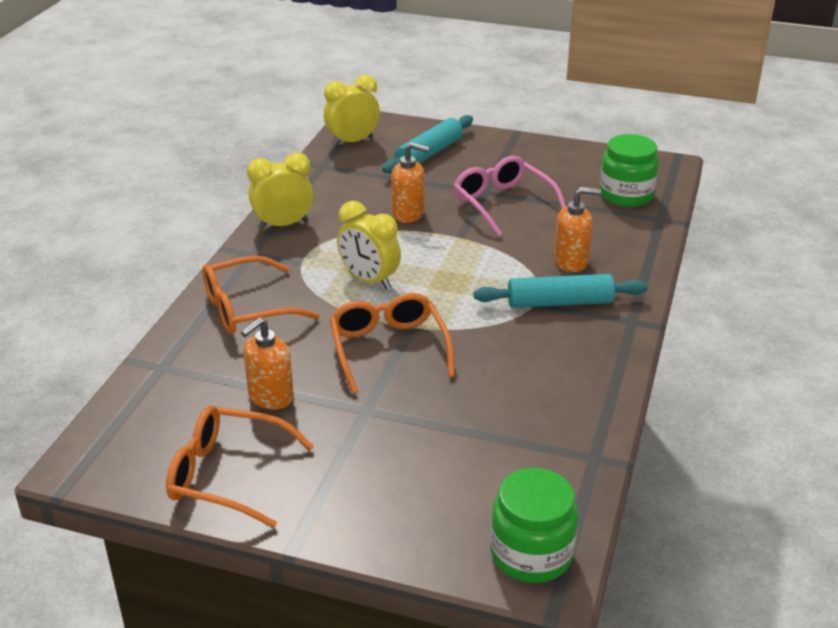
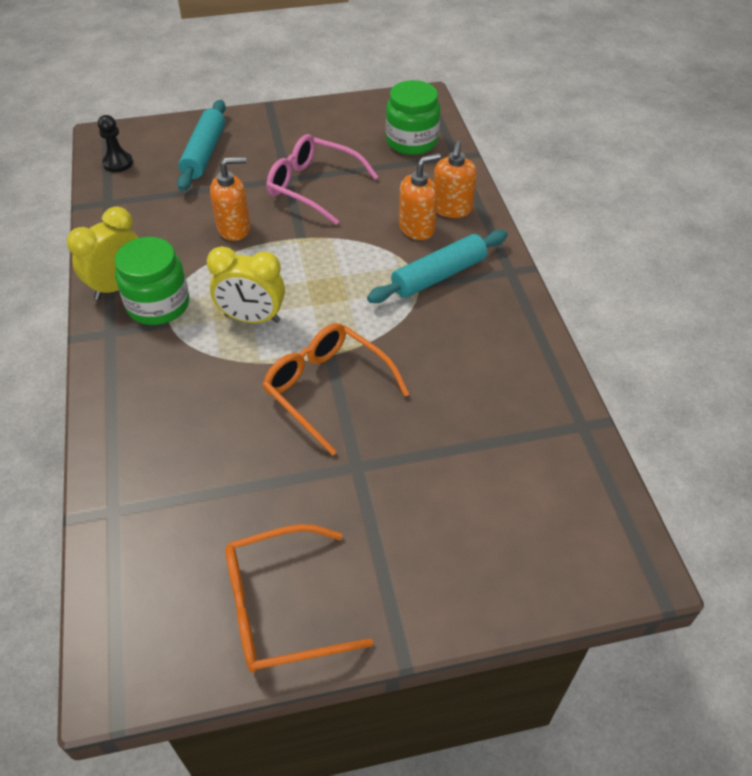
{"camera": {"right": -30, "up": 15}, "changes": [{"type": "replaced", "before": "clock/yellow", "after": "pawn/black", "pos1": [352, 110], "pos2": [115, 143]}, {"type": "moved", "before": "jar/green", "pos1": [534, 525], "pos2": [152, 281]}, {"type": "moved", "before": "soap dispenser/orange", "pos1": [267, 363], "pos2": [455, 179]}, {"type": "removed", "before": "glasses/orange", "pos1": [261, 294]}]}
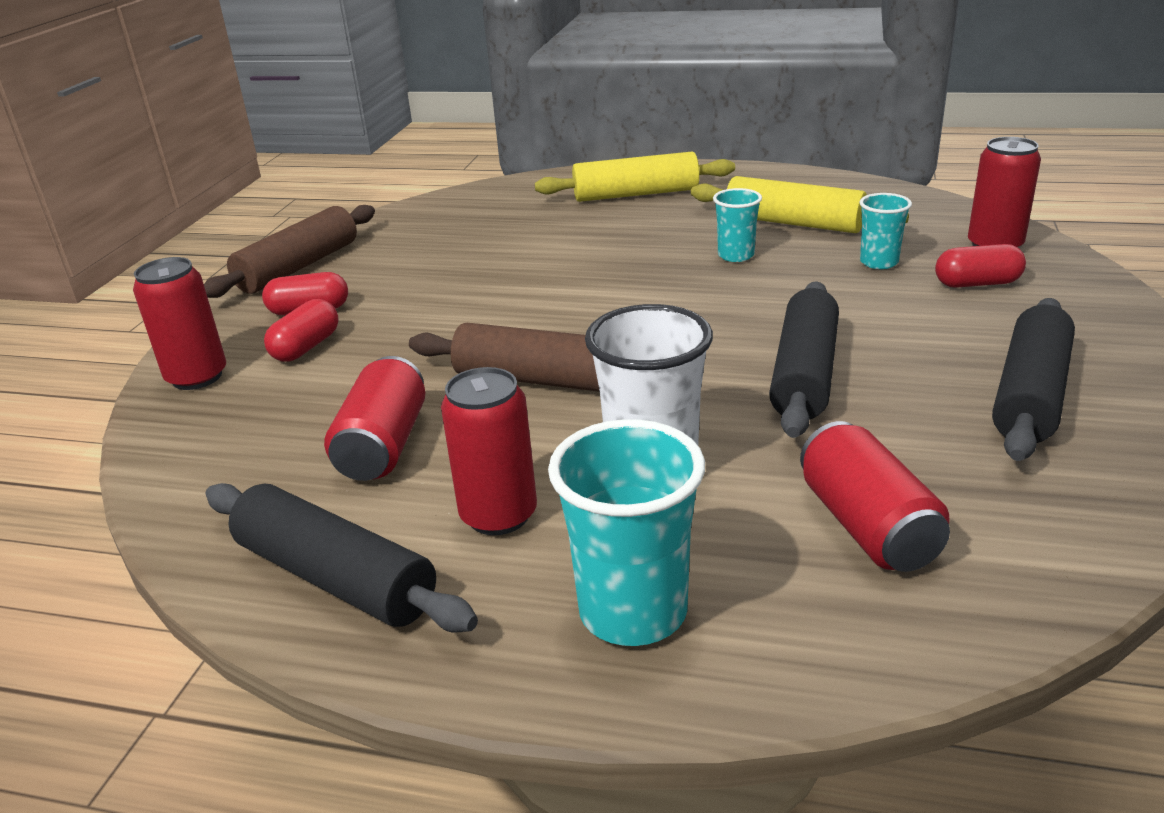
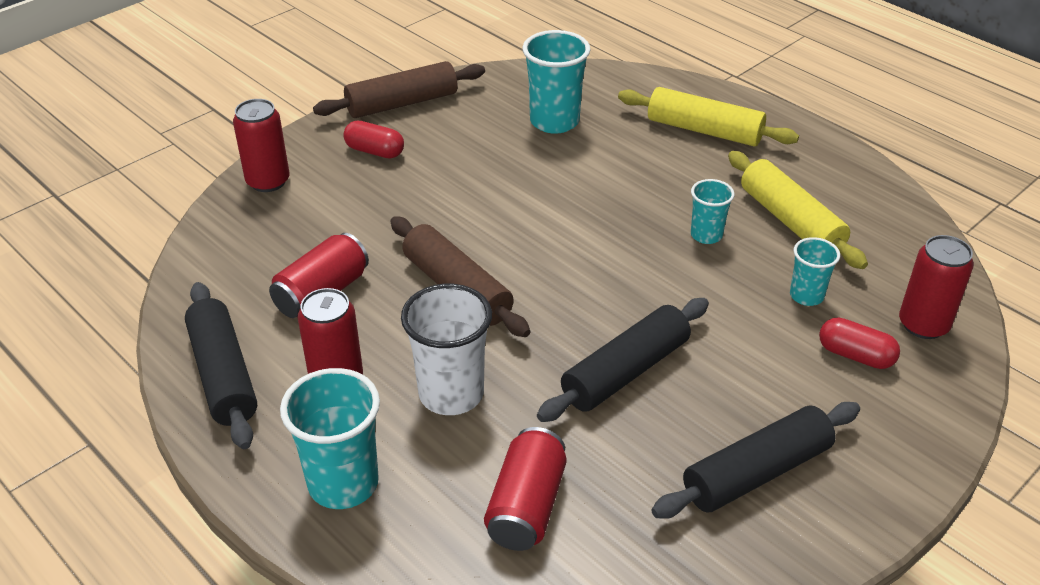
{"camera": {"right": 30, "up": 10}, "changes": [{"type": "added", "after": "cup/turquoise", "pos2": [556, 82]}, {"type": "removed", "before": "capsule/red", "pos1": [301, 330]}]}
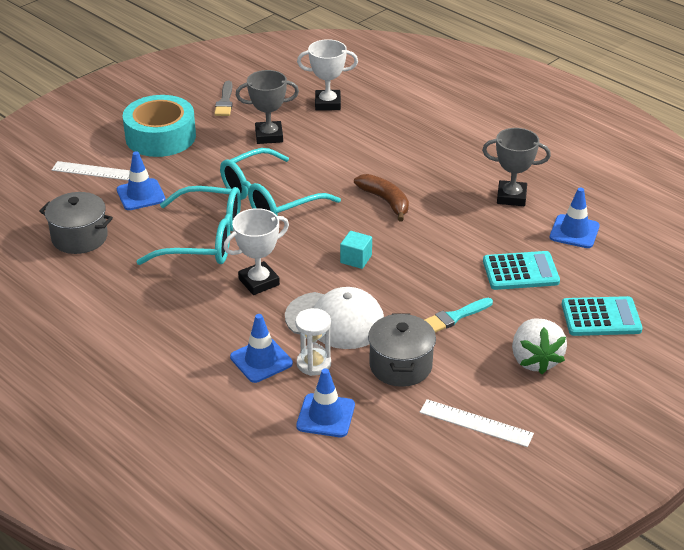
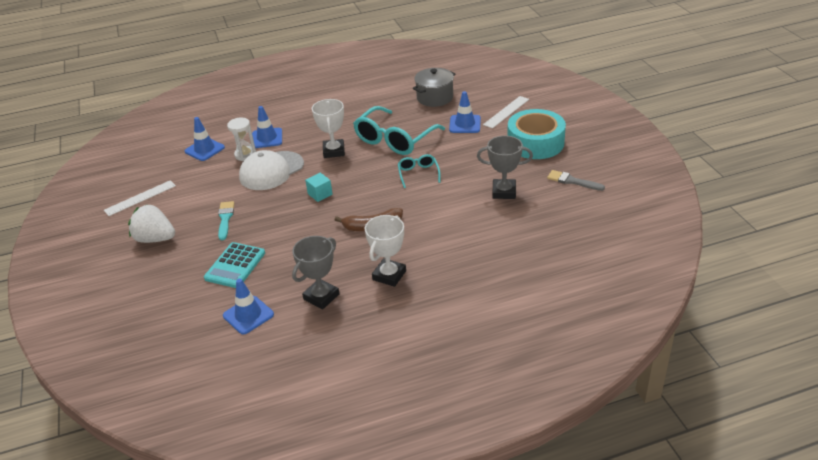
{"camera": {"right": 120, "up": 0}, "changes": [{"type": "moved", "before": "trophy/white", "pos1": [327, 74], "pos2": [385, 251]}, {"type": "resized", "before": "glasses/turquoise", "pos1": [280, 181], "pos2": [419, 171], "scale": 0.49}, {"type": "turned", "before": "trophy/grey", "pos1": [267, 107], "pos2": [505, 167], "turn": 75}, {"type": "removed", "before": "pot/grey", "pos1": [402, 350]}, {"type": "removed", "before": "calculator/turquoise", "pos1": [602, 316]}]}
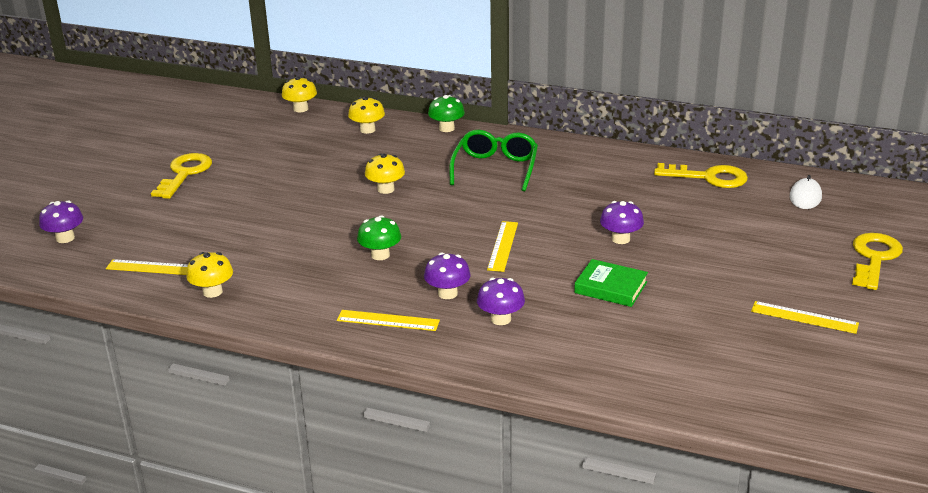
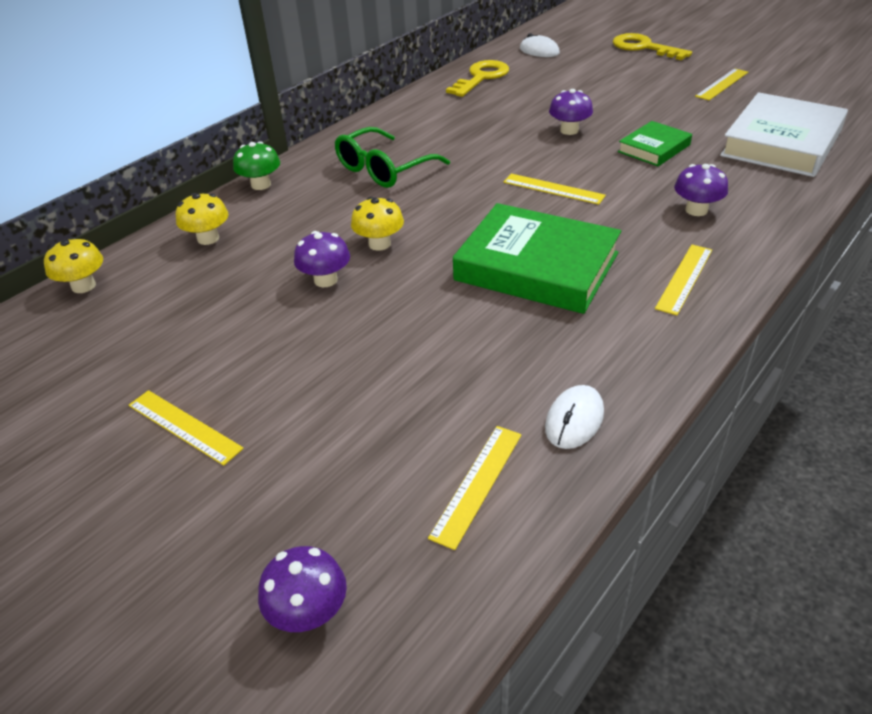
{"camera": {"right": -70, "up": 10}, "changes": [{"type": "replaced", "before": "key/yellow", "after": "ruler/yellow", "pos1": [181, 176], "pos2": [186, 428]}, {"type": "moved", "before": "mushroom/purple", "pos1": [447, 276], "pos2": [322, 259]}, {"type": "turned", "before": "glasses/green", "pos1": [493, 160], "pos2": [392, 157], "turn": -75}, {"type": "replaced", "before": "mushroom/green", "after": "book/green", "pos1": [379, 237], "pos2": [537, 258]}, {"type": "replaced", "before": "mushroom/yellow", "after": "mouse/white", "pos1": [209, 275], "pos2": [574, 417]}, {"type": "added", "after": "book/white", "pos2": [784, 134]}]}
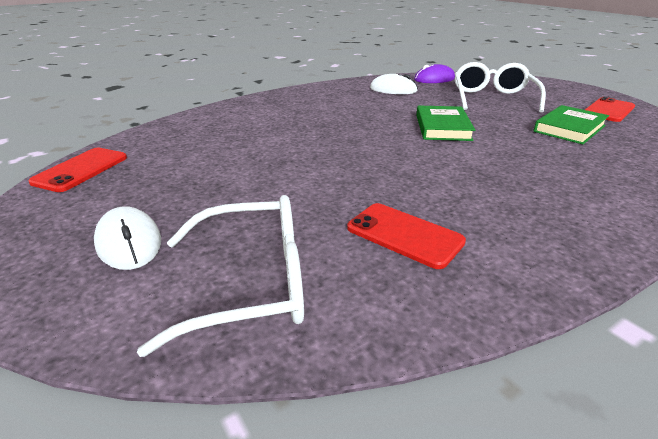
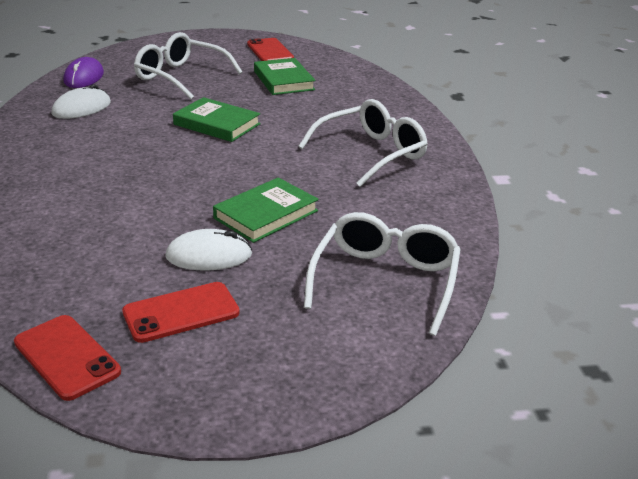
{"camera": {"right": -65, "up": 0}, "changes": [{"type": "moved", "before": "phone/red", "pos1": [406, 236], "pos2": [181, 312]}, {"type": "moved", "before": "mouse/white", "pos1": [127, 238], "pos2": [208, 249]}, {"type": "added", "after": "book/green", "pos2": [266, 210]}, {"type": "added", "after": "glasses/white", "pos2": [363, 143]}]}
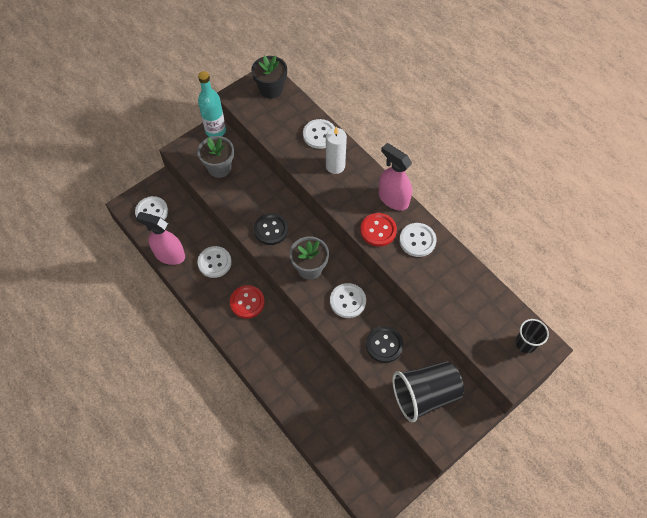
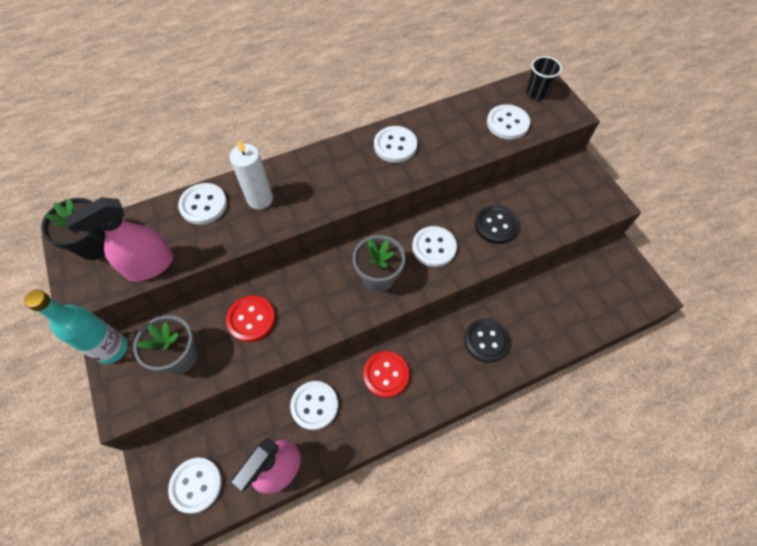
{"camera": {"right": -75, "up": 0}, "changes": [{"type": "moved", "before": "spray bottle/pink", "pos1": [395, 177], "pos2": [118, 239]}, {"type": "moved", "before": "button/red", "pos1": [378, 230], "pos2": [250, 319]}, {"type": "moved", "before": "button/black", "pos1": [271, 229], "pos2": [487, 340]}, {"type": "added", "after": "button/white", "pos2": [508, 122]}, {"type": "removed", "before": "cup/black", "pos1": [428, 391]}]}
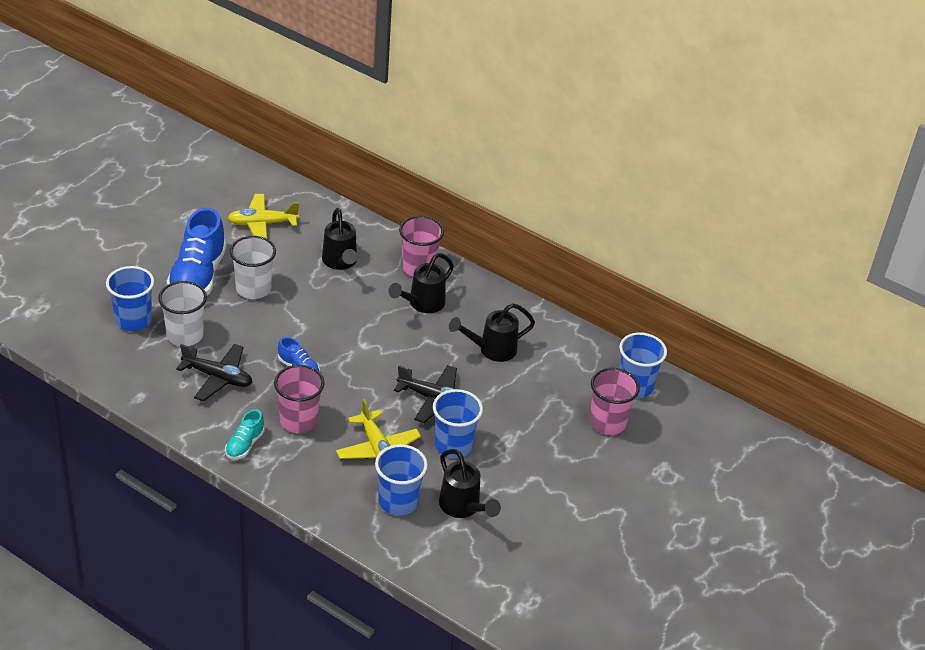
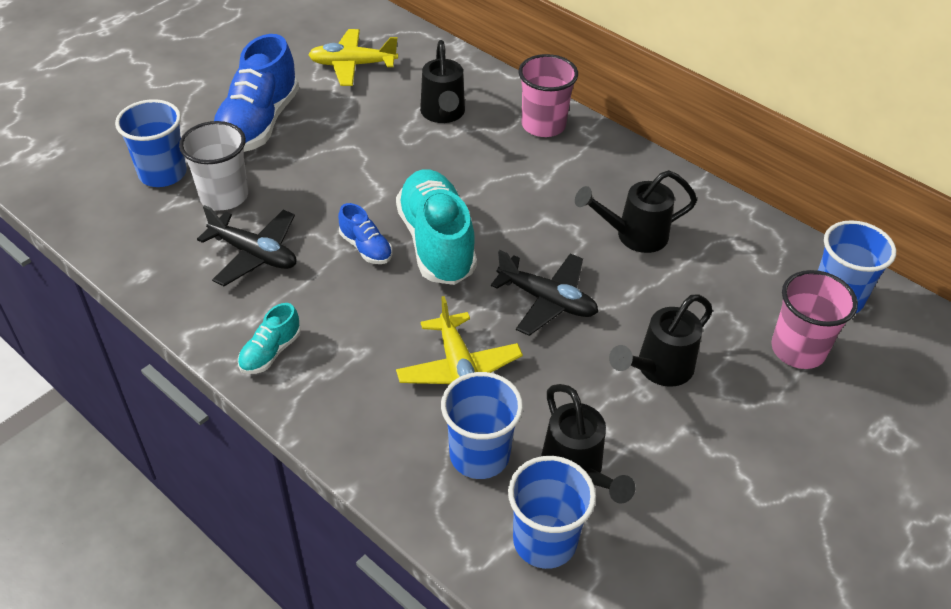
{"camera": {"right": 10, "up": 5}, "changes": [{"type": "added", "after": "shoe/turquoise", "pos2": [436, 227]}, {"type": "moved", "before": "cup/blue", "pos1": [458, 423], "pos2": [552, 512]}, {"type": "moved", "before": "watering can/black", "pos1": [421, 283], "pos2": [661, 340]}, {"type": "removed", "before": "cup/white", "pos1": [253, 267]}, {"type": "removed", "before": "cup/pink", "pos1": [299, 399]}]}
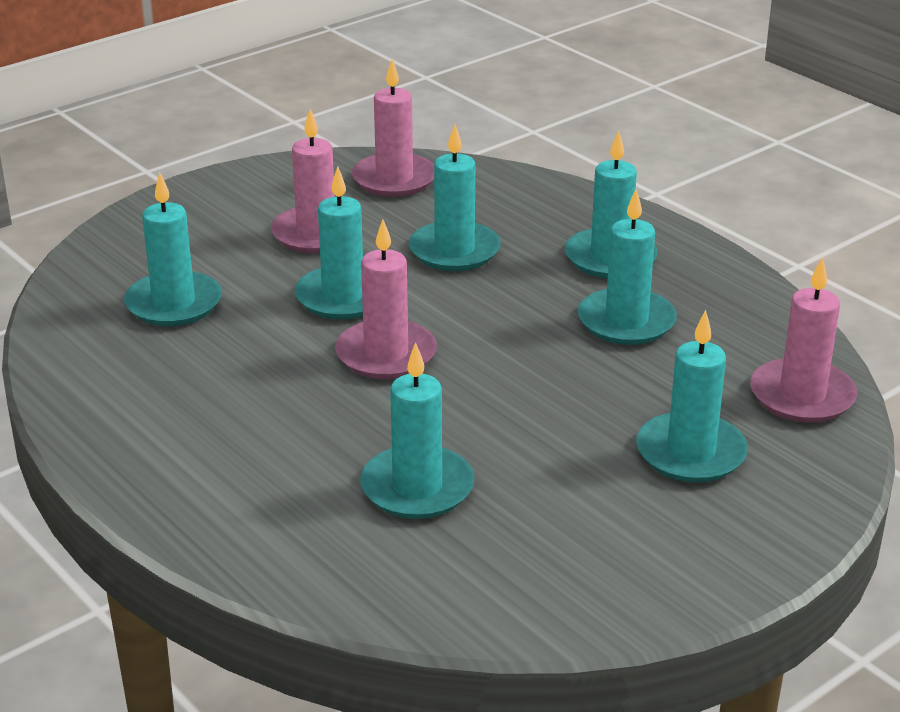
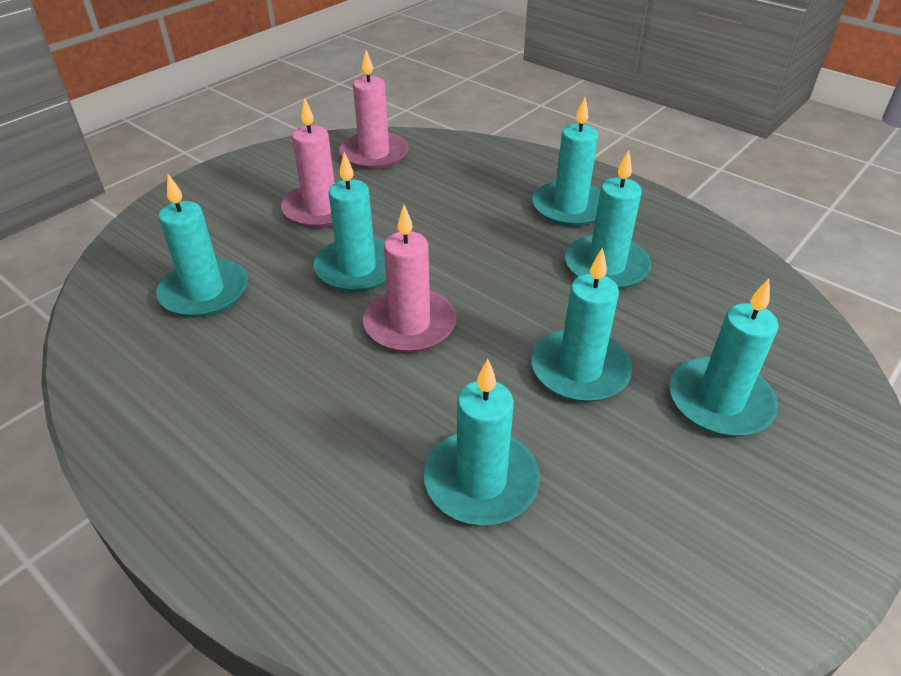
{"camera": {"right": -10, "up": 10}, "changes": [{"type": "moved", "before": "candle/turquoise", "pos1": [455, 197], "pos2": [582, 324]}, {"type": "removed", "before": "candle/pink", "pos1": [803, 340]}]}
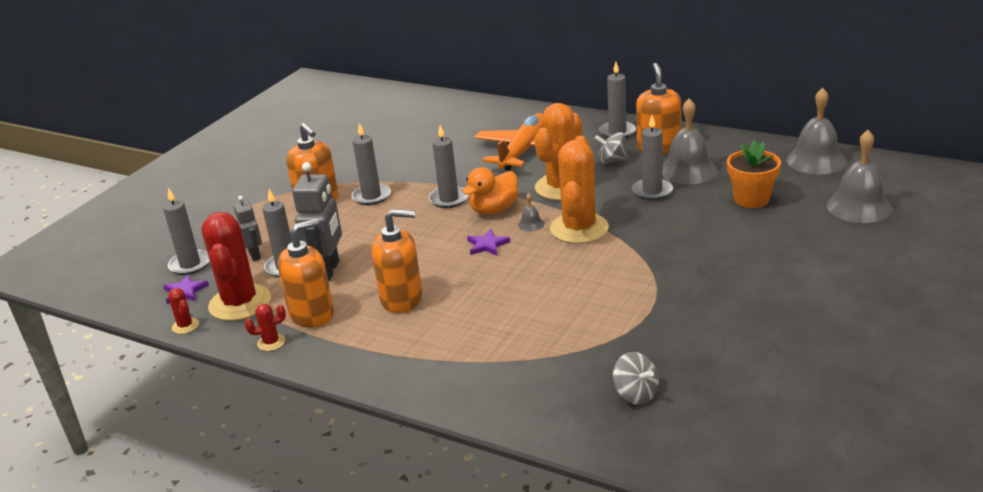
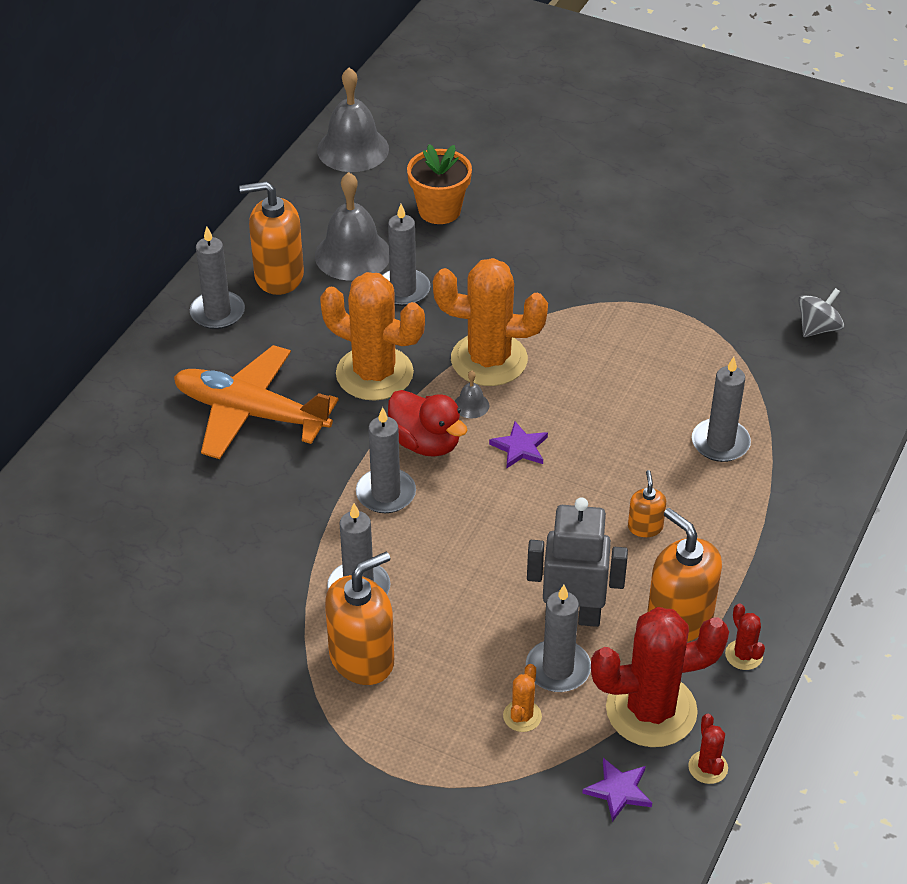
{"camera": {"right": -95, "up": 15}, "changes": [{"type": "recoloured", "before": "duck/orange", "after": "duck/red", "pos1": [490, 190], "pos2": [428, 423]}, {"type": "replaced", "before": "robot/grey", "after": "cactus/orange", "pos1": [248, 229], "pos2": [522, 698]}, {"type": "resized", "before": "soap dispenser/orange", "pos1": [397, 261], "pos2": [647, 503], "scale": 0.5}, {"type": "turned", "before": "cactus/red", "pos1": [183, 311], "pos2": [708, 749], "turn": -60}, {"type": "moved", "before": "candle/grey", "pos1": [186, 231], "pos2": [721, 409]}, {"type": "removed", "before": "spinning top/grey", "pos1": [611, 148]}, {"type": "removed", "before": "bell/grey", "pos1": [859, 176]}]}
